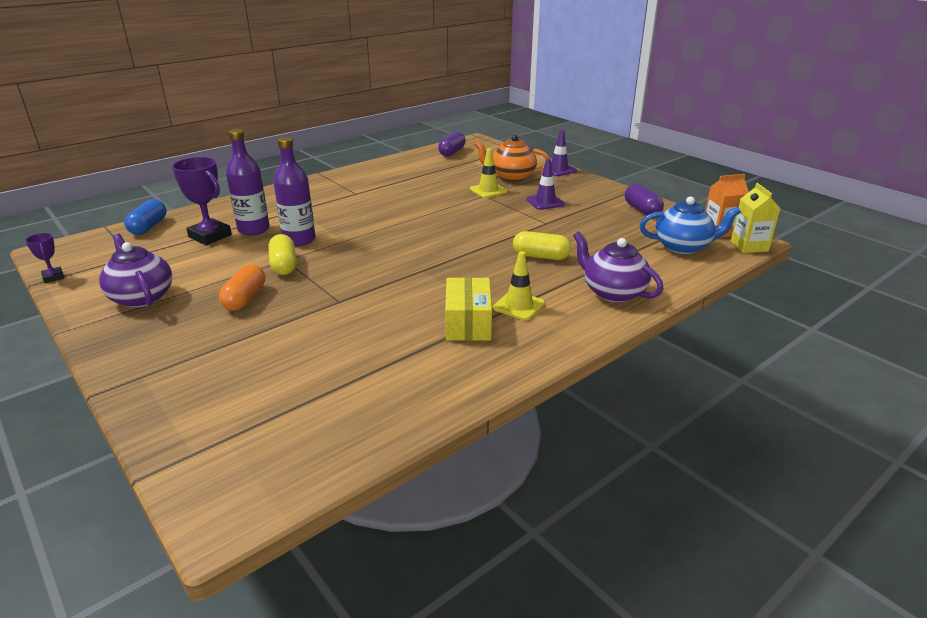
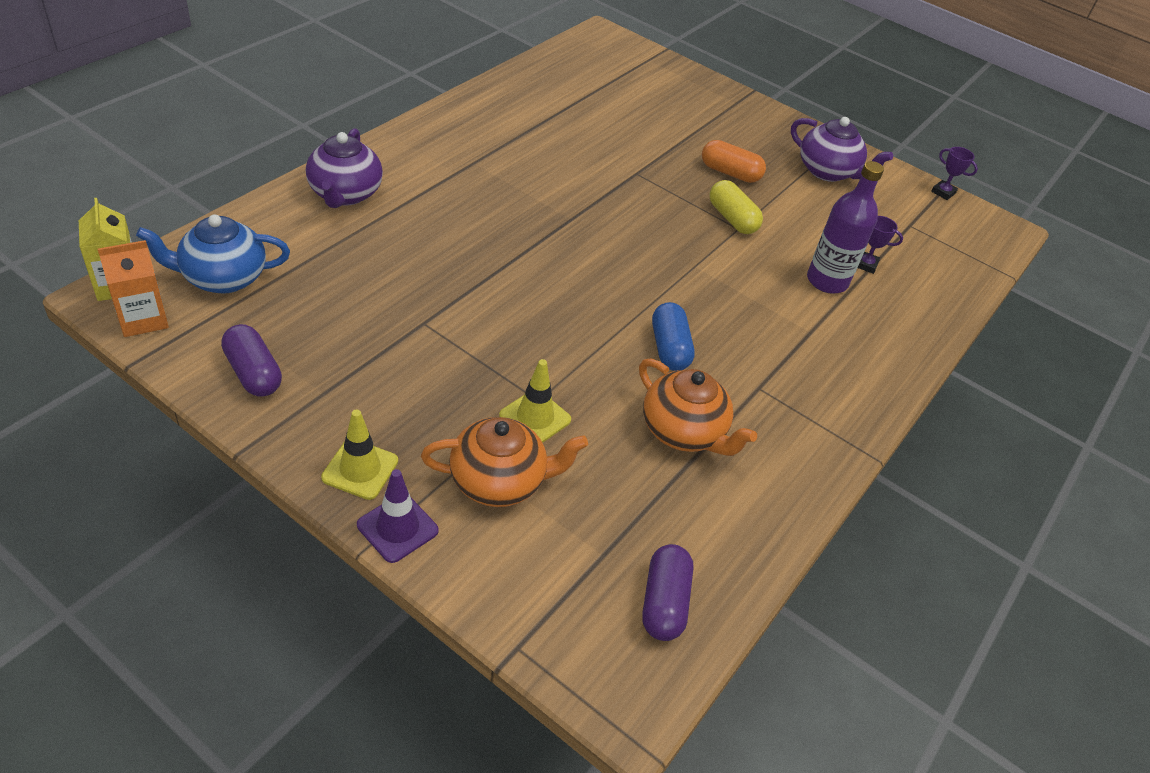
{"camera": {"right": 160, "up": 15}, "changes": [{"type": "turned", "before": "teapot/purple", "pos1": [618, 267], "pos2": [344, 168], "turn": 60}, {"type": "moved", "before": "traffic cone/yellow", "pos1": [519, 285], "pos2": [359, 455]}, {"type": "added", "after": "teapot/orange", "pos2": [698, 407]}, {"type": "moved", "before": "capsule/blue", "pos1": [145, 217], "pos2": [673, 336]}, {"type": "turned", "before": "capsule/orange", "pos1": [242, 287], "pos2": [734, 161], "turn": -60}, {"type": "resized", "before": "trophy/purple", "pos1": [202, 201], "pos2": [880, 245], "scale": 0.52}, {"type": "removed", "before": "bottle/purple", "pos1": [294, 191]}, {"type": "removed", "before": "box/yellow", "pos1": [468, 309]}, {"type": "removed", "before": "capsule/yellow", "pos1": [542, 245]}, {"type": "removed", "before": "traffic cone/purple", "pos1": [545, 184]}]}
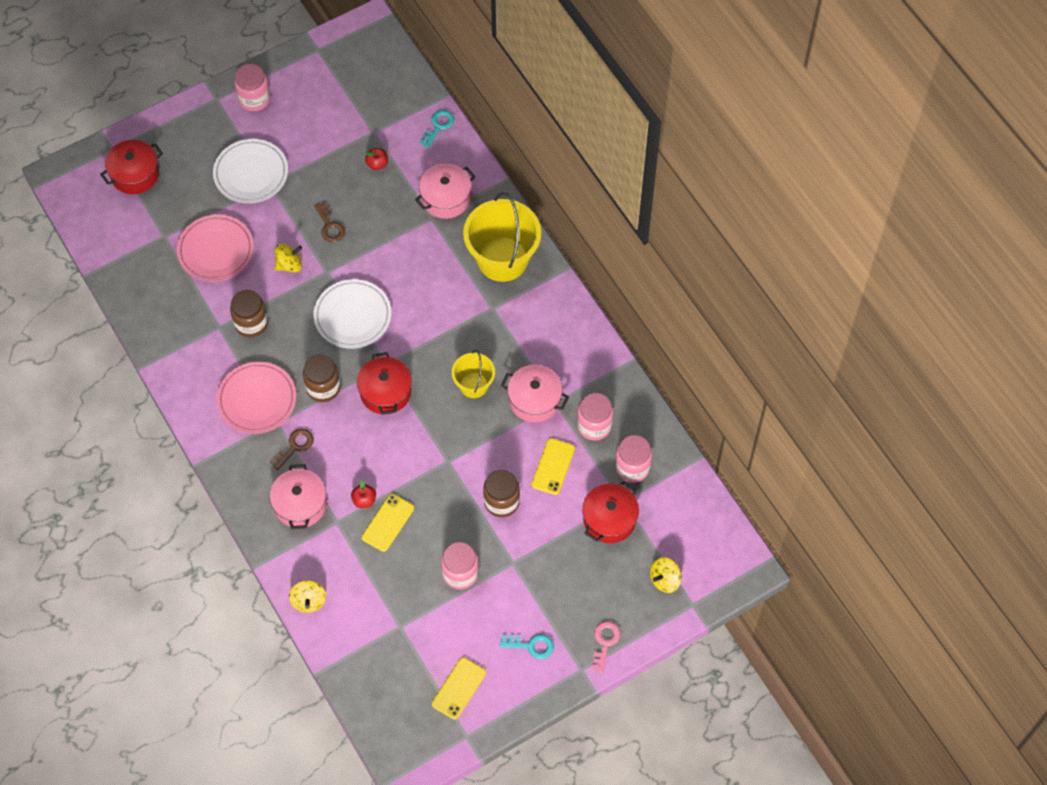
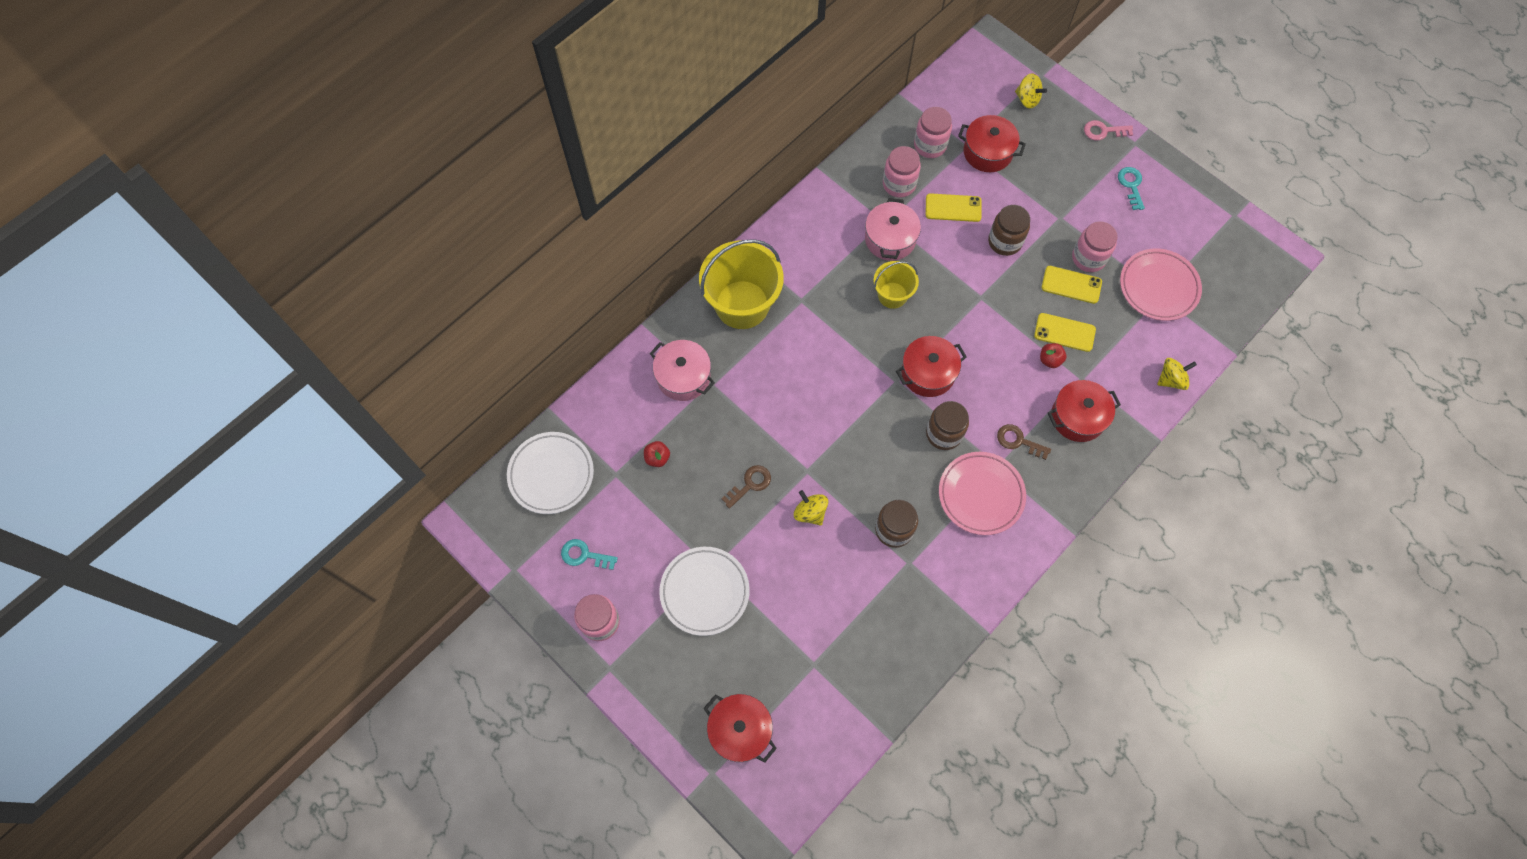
{"camera": {"right": -105, "up": 5}, "changes": [{"type": "moved", "before": "plate/white", "pos1": [352, 314], "pos2": [550, 473]}, {"type": "moved", "before": "key/turquoise", "pos1": [437, 129], "pos2": [589, 554]}, {"type": "moved", "before": "phone/yellow", "pos1": [459, 688], "pos2": [1072, 285]}, {"type": "recoloured", "before": "pot/pink", "after": "pot/red", "pos1": [298, 496], "pos2": [1084, 411]}, {"type": "moved", "before": "plate/pink", "pos1": [215, 248], "pos2": [1161, 284]}]}
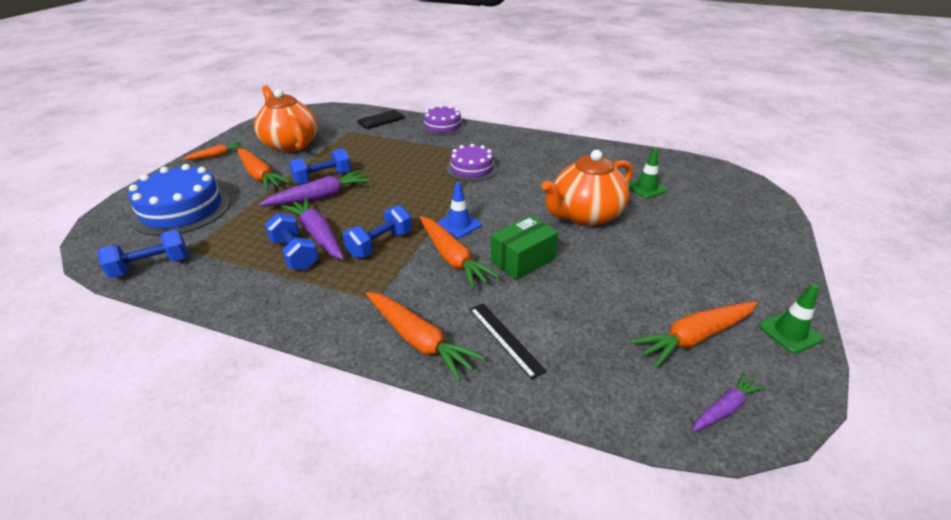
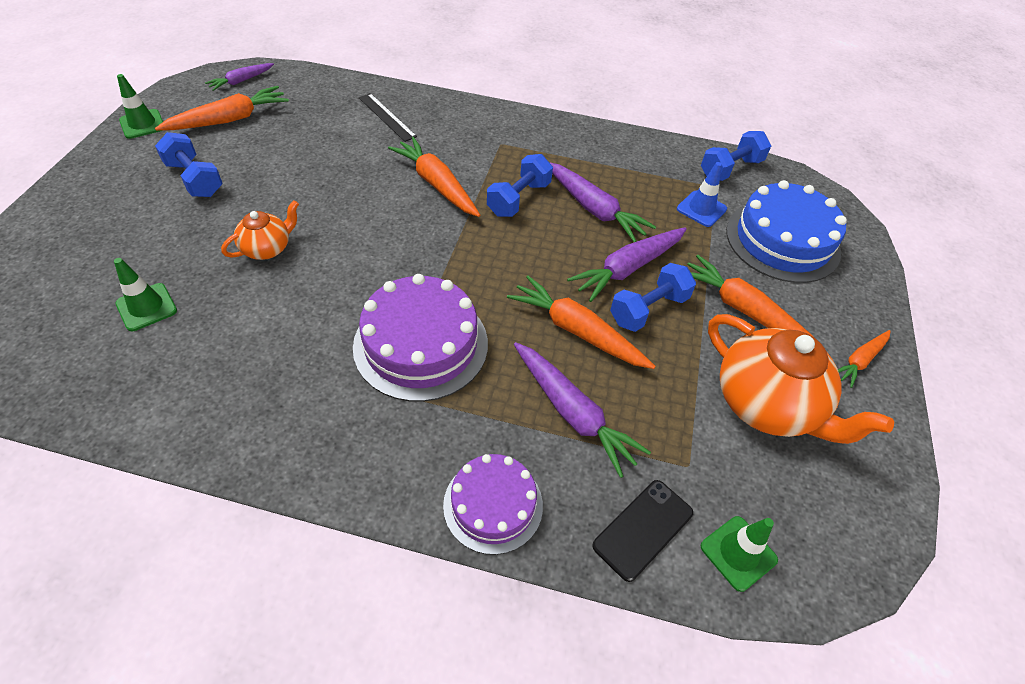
{"camera": {"right": 170, "up": 15}, "changes": [{"type": "moved", "before": "dumbbell/blue", "pos1": [292, 241], "pos2": [189, 164]}, {"type": "resized", "before": "teapot/orange", "pos1": [587, 188], "pos2": [260, 230], "scale": 0.53}, {"type": "resized", "before": "cake/purple", "pos1": [472, 163], "pos2": [420, 338], "scale": 1.58}, {"type": "moved", "before": "carrot/orange", "pos1": [425, 336], "pos2": [581, 322]}, {"type": "added", "after": "carrot/purple", "pos2": [582, 410]}, {"type": "moved", "before": "traffic cone/blue", "pos1": [459, 210], "pos2": [702, 194]}, {"type": "added", "after": "traffic cone/green", "pos2": [739, 554]}, {"type": "removed", "before": "box/green", "pos1": [525, 247]}]}
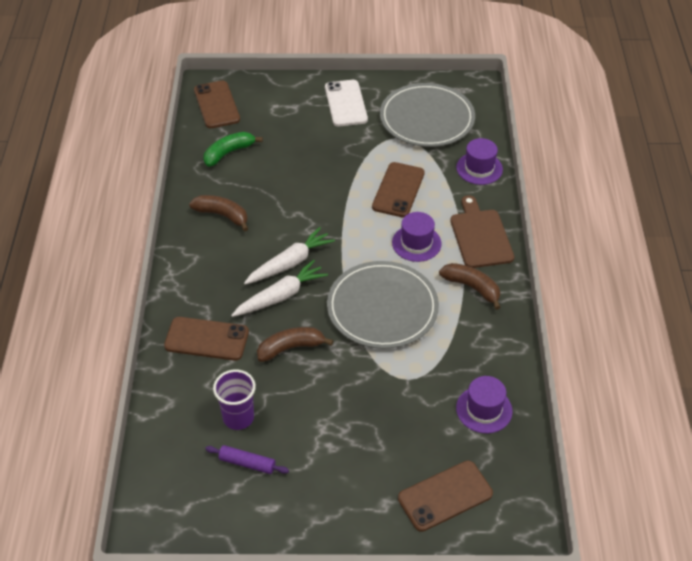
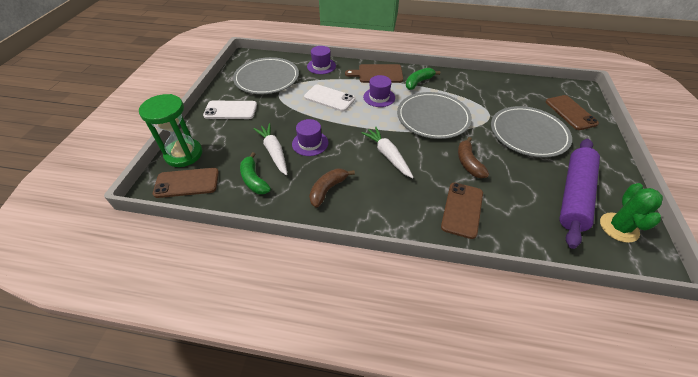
{"camera": {"right": -80, "up": 0}, "changes": [{"type": "added", "after": "hourglass/green", "pos2": [170, 130]}, {"type": "moved", "before": "carrot/white", "pos1": [279, 288], "pos2": [270, 149]}, {"type": "moved", "before": "hat/purple", "pos1": [484, 404], "pos2": [310, 137]}, {"type": "recoloured", "before": "phone/brown", "after": "phone/white", "pos1": [398, 190], "pos2": [329, 98]}, {"type": "recoloured", "before": "banana/brown", "after": "banana/green", "pos1": [470, 286], "pos2": [423, 79]}, {"type": "added", "after": "plate/grey", "pos2": [531, 132]}, {"type": "resized", "before": "rolling pin/purple", "pos1": [247, 459], "pos2": [580, 194], "scale": 2.42}, {"type": "added", "after": "cactus/green", "pos2": [631, 213]}, {"type": "removed", "before": "cup/purple", "pos1": [234, 400]}]}
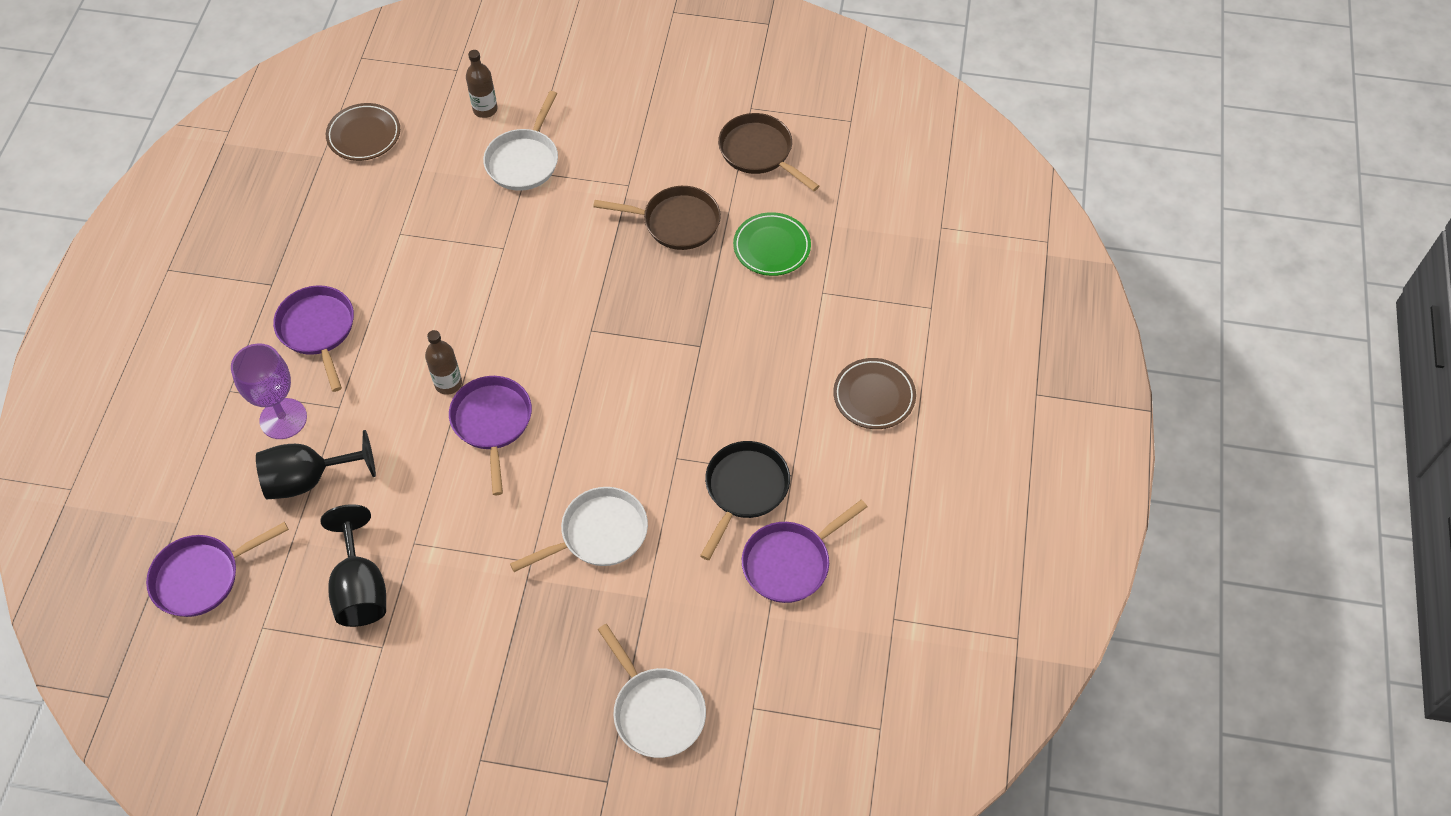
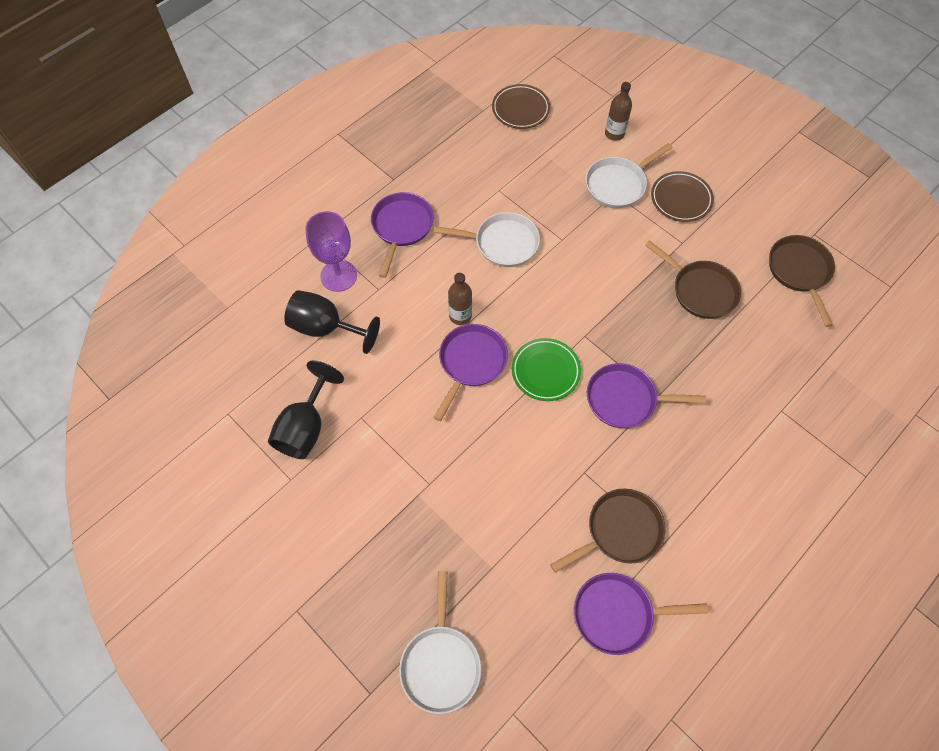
{"camera": {"right": 35, "up": 5}, "changes": [{"type": "moved", "before": "pan/white", "pos1": [579, 529], "pos2": [487, 239]}, {"type": "moved", "before": "plate/green", "pos1": [772, 244], "pos2": [546, 369]}, {"type": "recoloured", "before": "pan/black", "after": "pan/brown", "pos1": [745, 500], "pos2": [607, 531]}, {"type": "moved", "before": "pan/purple", "pos1": [217, 569], "pos2": [646, 395]}, {"type": "moved", "before": "plate/brown", "pos1": [874, 393], "pos2": [682, 196]}]}
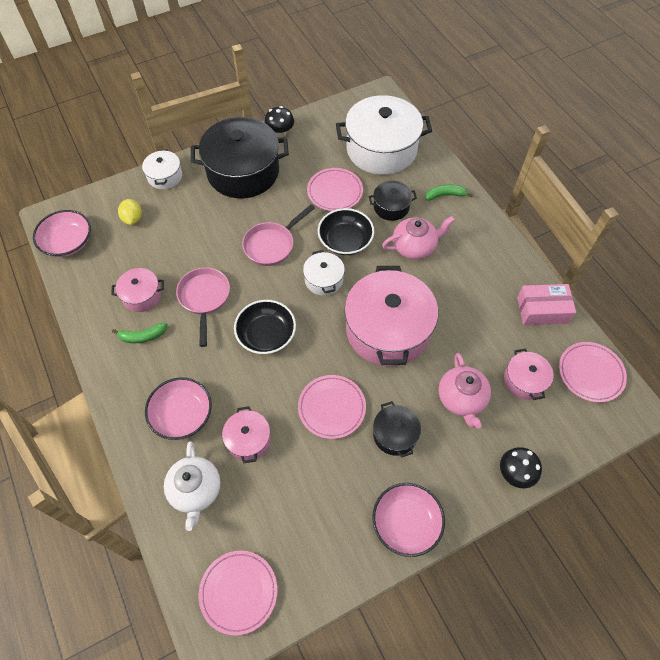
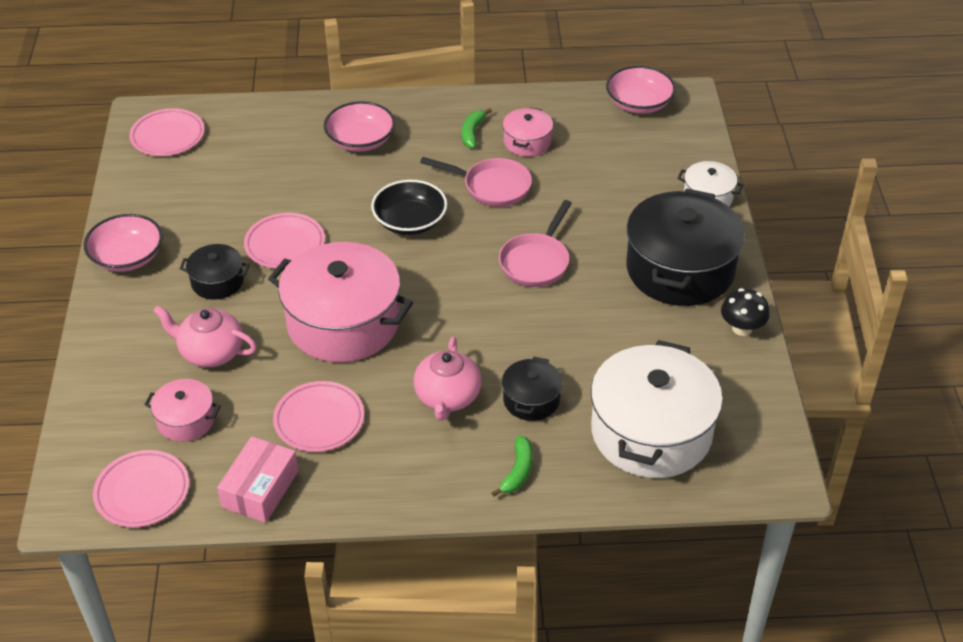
{"camera": {"right": 115, "up": -15}, "changes": [{"type": "moved", "before": "plate/pink", "pos1": [335, 189], "pos2": [318, 416]}, {"type": "turned", "before": "pan/pink", "pos1": [278, 235], "pos2": [535, 243], "turn": -135}, {"type": "removed", "before": "lemon/yellow", "pos1": [130, 212]}, {"type": "removed", "before": "teapot/white", "pos1": [192, 486]}, {"type": "removed", "before": "pot/pink", "pos1": [246, 434]}, {"type": "removed", "before": "pot/white", "pos1": [324, 273]}, {"type": "removed", "before": "bowl/black", "pos1": [346, 231]}, {"type": "removed", "before": "mushroom/black", "pos1": [521, 467]}]}
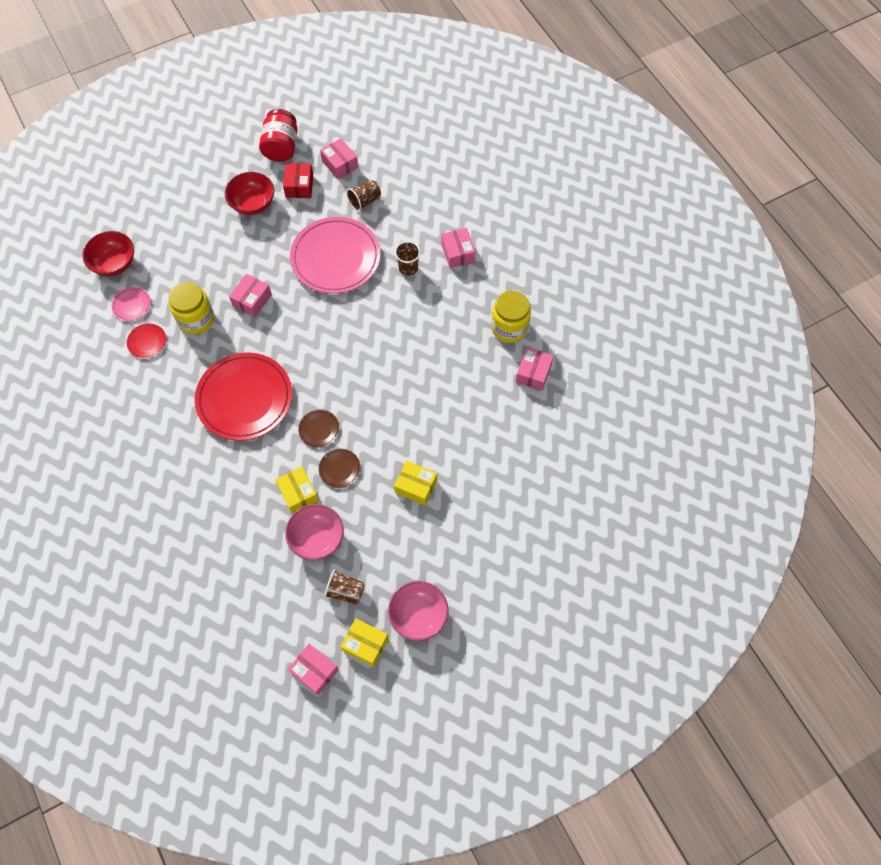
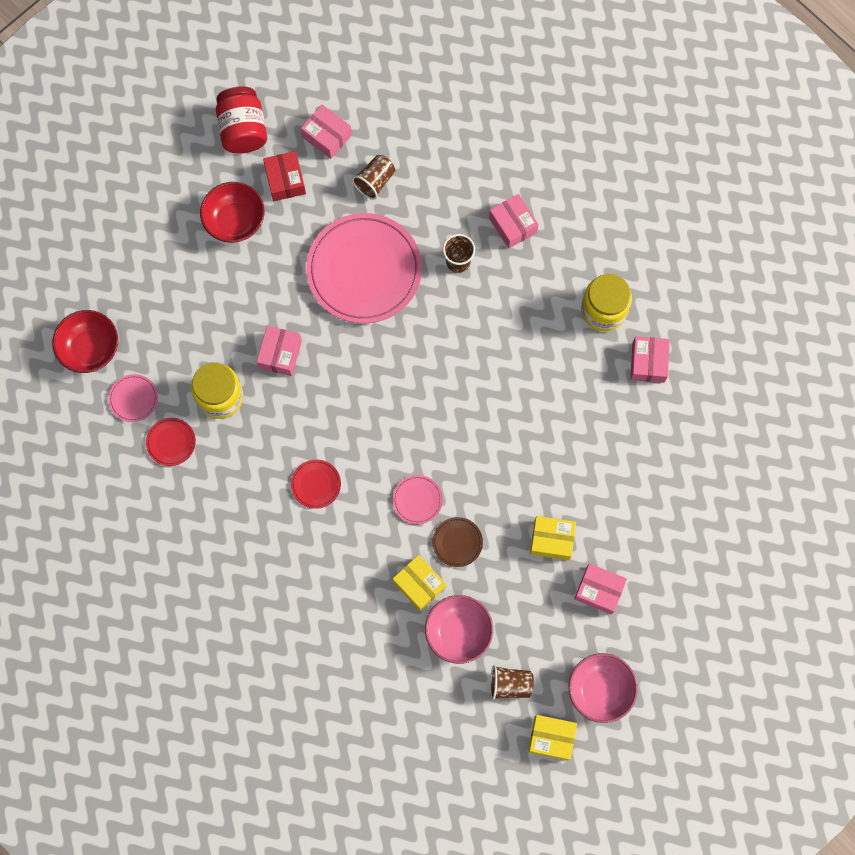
{"camera": {"right": -15, "up": 10}, "changes": [{"type": "resized", "before": "plate/red", "pos1": [243, 397], "pos2": [316, 484], "scale": 0.42}, {"type": "recoloured", "before": "plate/brown", "after": "plate/pink", "pos1": [319, 429], "pos2": [418, 499]}, {"type": "moved", "before": "box/pink", "pos1": [313, 669], "pos2": [600, 589]}]}
